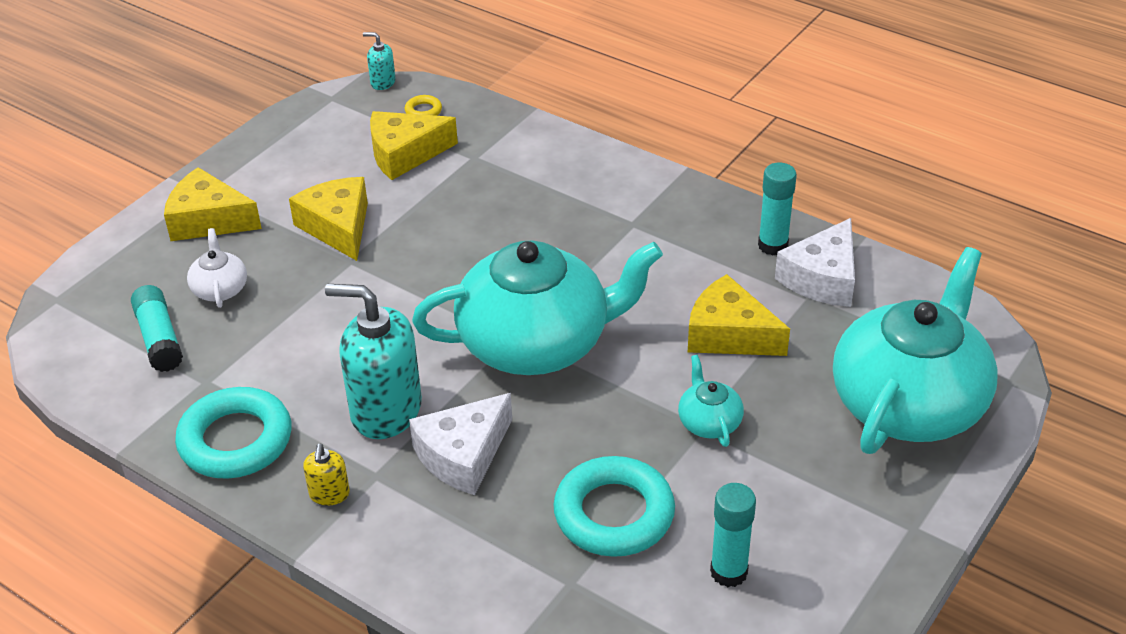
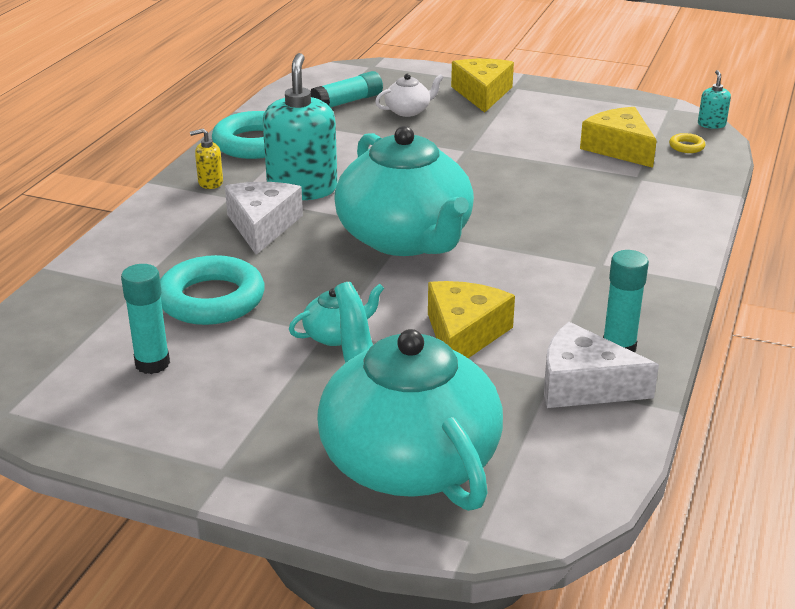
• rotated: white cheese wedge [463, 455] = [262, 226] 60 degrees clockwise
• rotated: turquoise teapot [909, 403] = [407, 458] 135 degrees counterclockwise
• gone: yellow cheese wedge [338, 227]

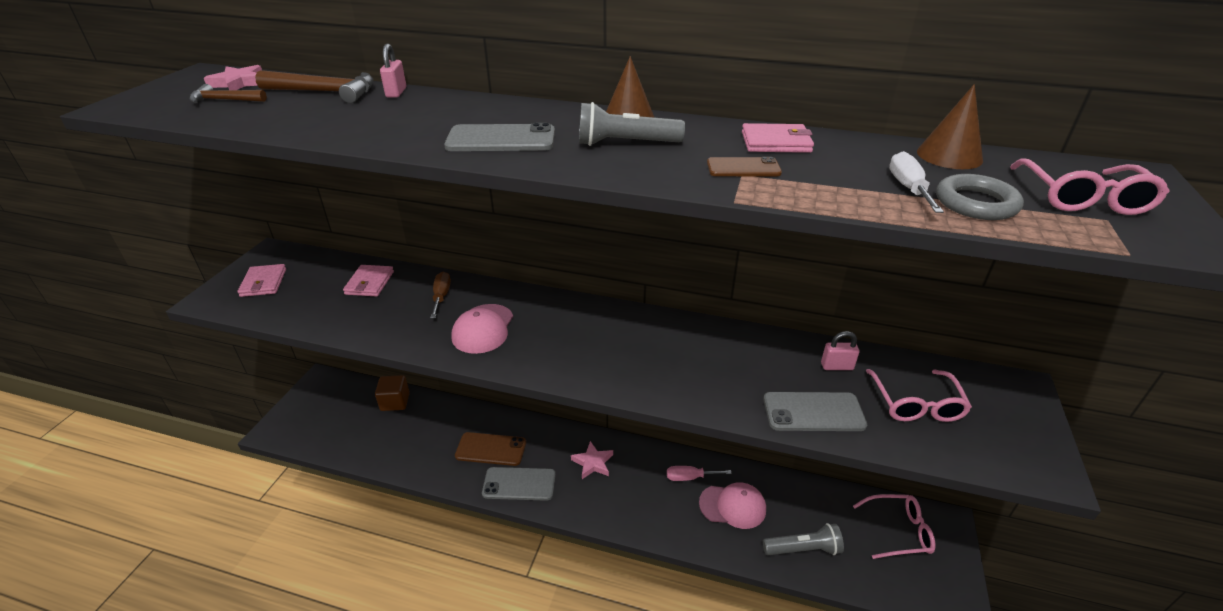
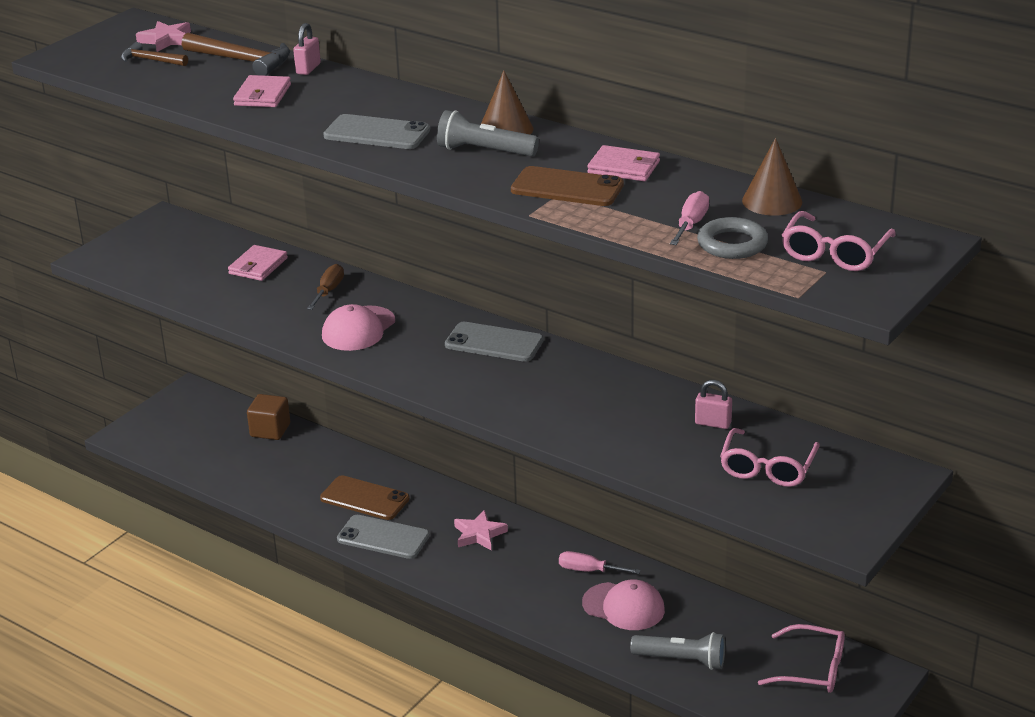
• shifted: pink wallet [263, 283] to [262, 95]
• shifted: grey phone [813, 412] to [494, 343]
• scaled: brown phone [743, 168] = [567, 188] x1.63
• repainted: white flat screwdriver [908, 188] to pink flat screwdriver [691, 224]

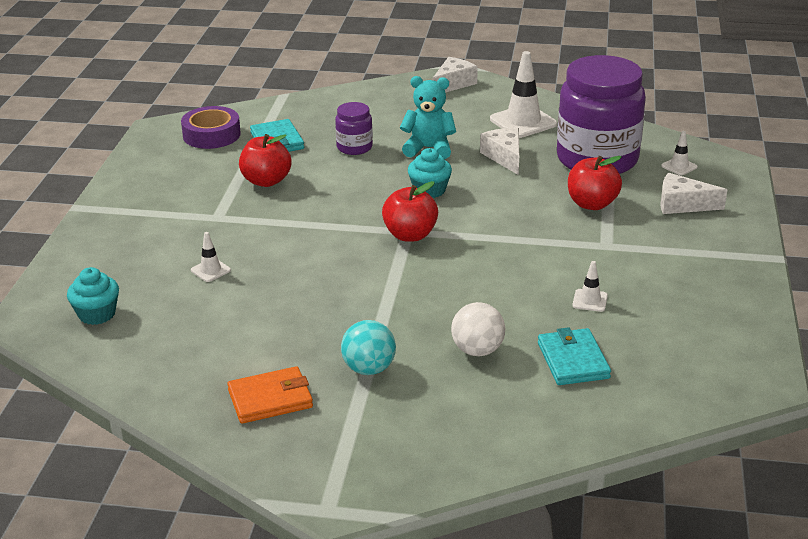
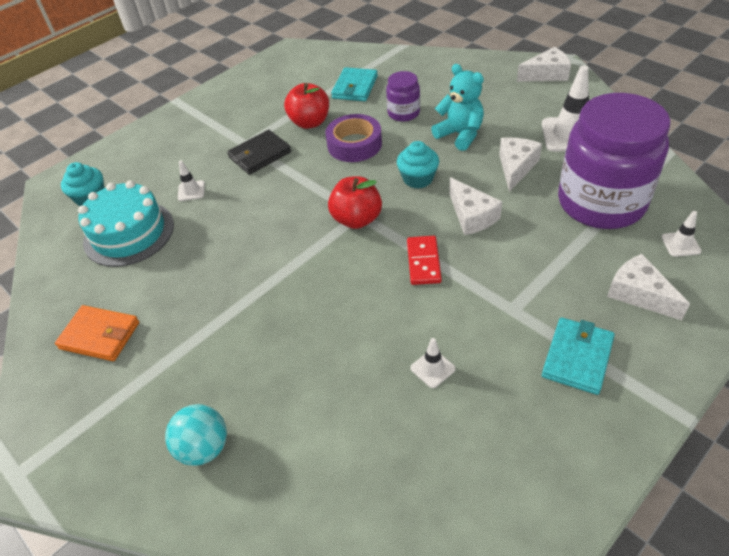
• new: turquoise gateau [129, 233]
• shifted: turquoise ball [369, 369] to [204, 448]
• new: black wallet [260, 155]
• shifted: purple sticky tape [211, 135] to [354, 144]
• new: crimson domino [423, 262]
• new: white cheese wedge [471, 216]
• shifted: turquoise wallet [573, 360] to [577, 357]
• gone: white ball [477, 350]
• gone: crimson toy apple [592, 204]

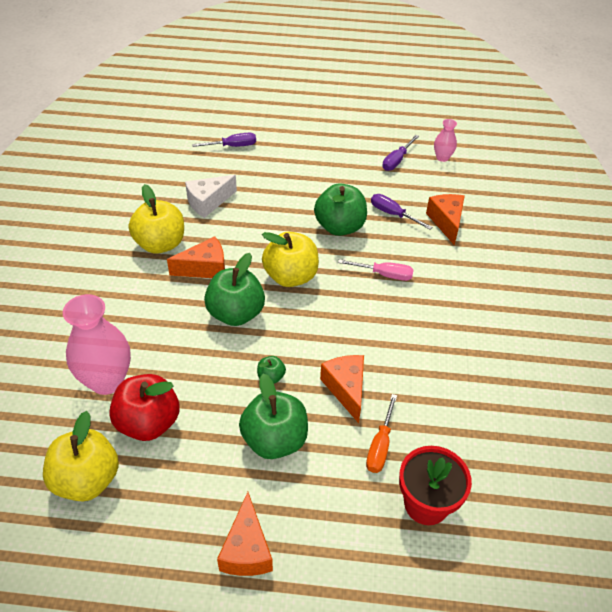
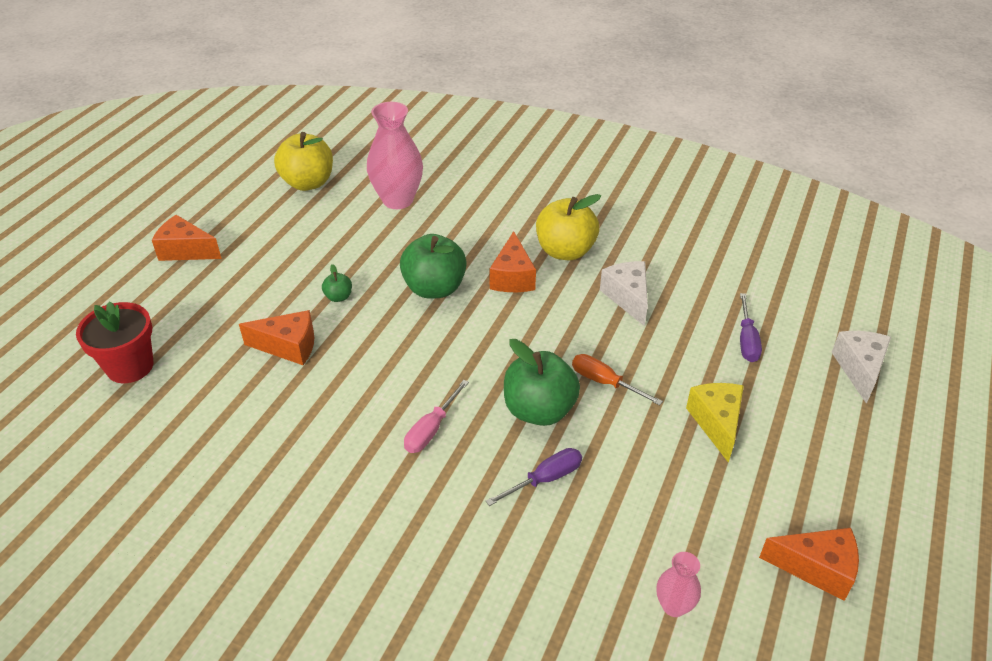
• shifted: orange-coloured flat screwdriver [380, 446] to [604, 382]
• new: yellow cheese wedge [716, 423]
• shifted: orange-coloured cheese wedge [446, 222] to [816, 568]
• new: white cheese wedge [859, 369]
• gone: crimson toy apple [148, 422]
• gone: green toy apple [274, 440]
• gone: yellow toy apple [291, 276]
• gone: purple flat screwdriver [397, 160]

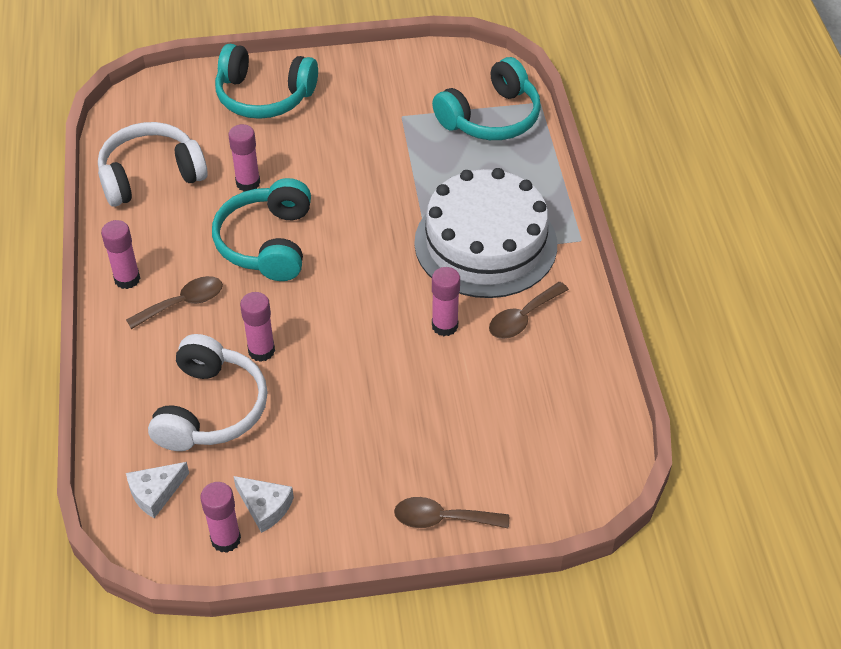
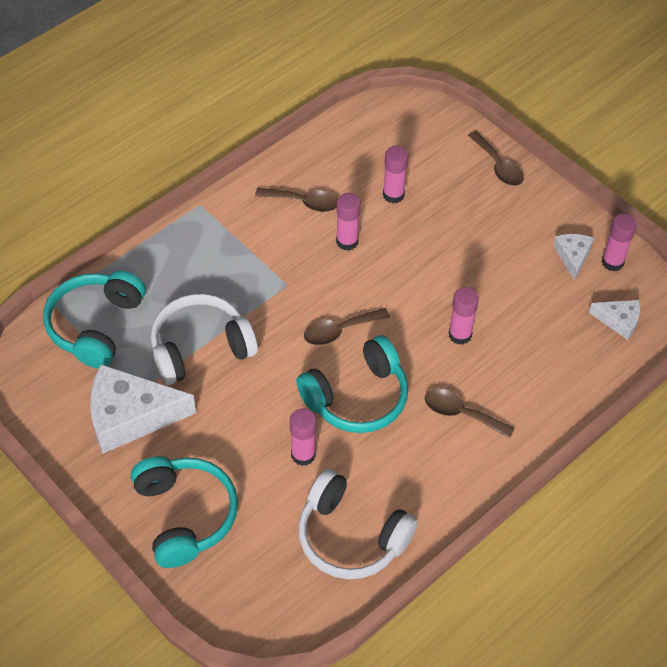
• rotated: turquoise headphones [491, 117] = [95, 326] 90 degrees counterclockwise
• new: white cheese wedge [130, 416]
• shifted: white headphones [210, 409] to [200, 348]
• new: brown teaspoon [339, 331]
• shifted: pink glue stick [127, 279] to [393, 195]
• gone: white gateau [485, 243]

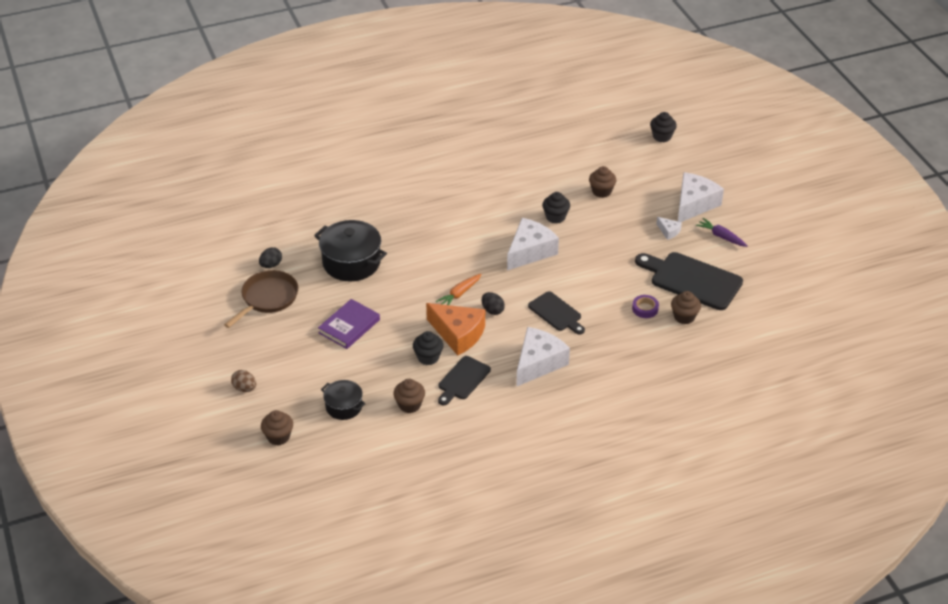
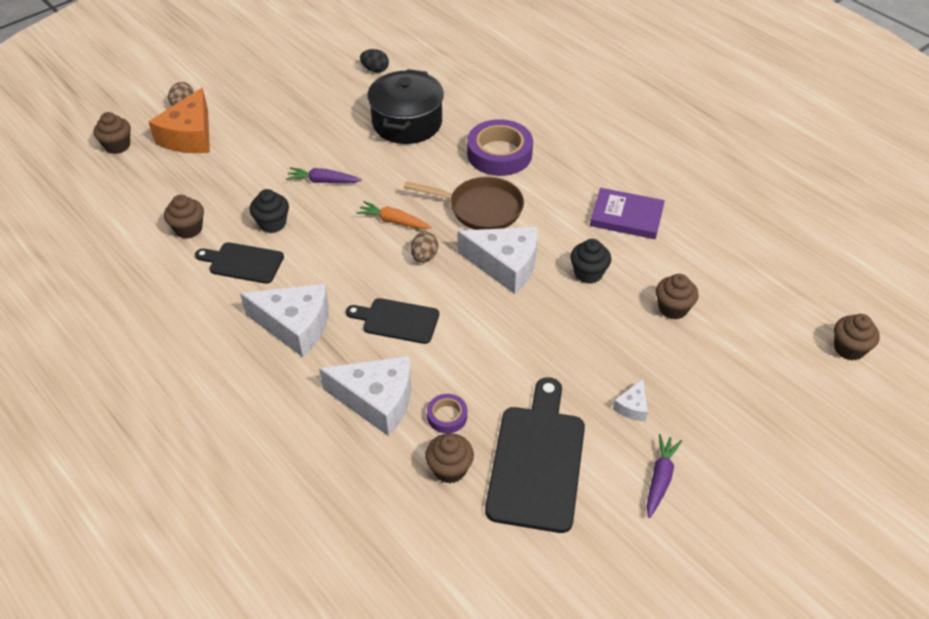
• shifted: orange-coloured cheese wedge [458, 334] to [190, 136]
• new: purple carrot [323, 181]
• shifted: white cheese wedge [694, 204] to [377, 400]
• rotated: black bread board [556, 313] = [397, 320] 75 degrees clockwise
• shifted: brown pan [267, 298] to [481, 208]
• new: brown toy egg [424, 257]
• new: purple sticky tape [499, 154]
• shifted: purple hardback [349, 326] to [626, 217]
• repainted: black muffin [662, 136] to brown muffin [849, 349]
• gone: black cooking pot [344, 407]
• gone: black toy egg [492, 310]

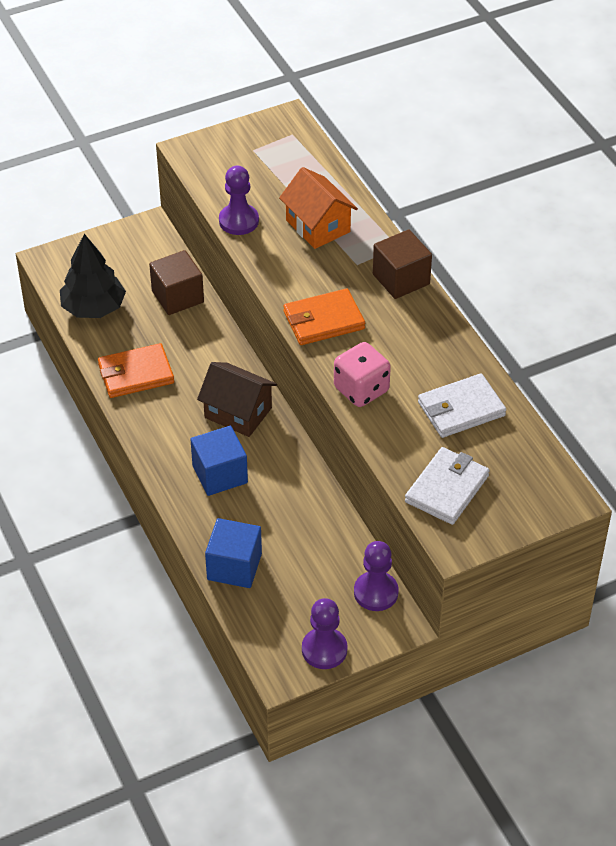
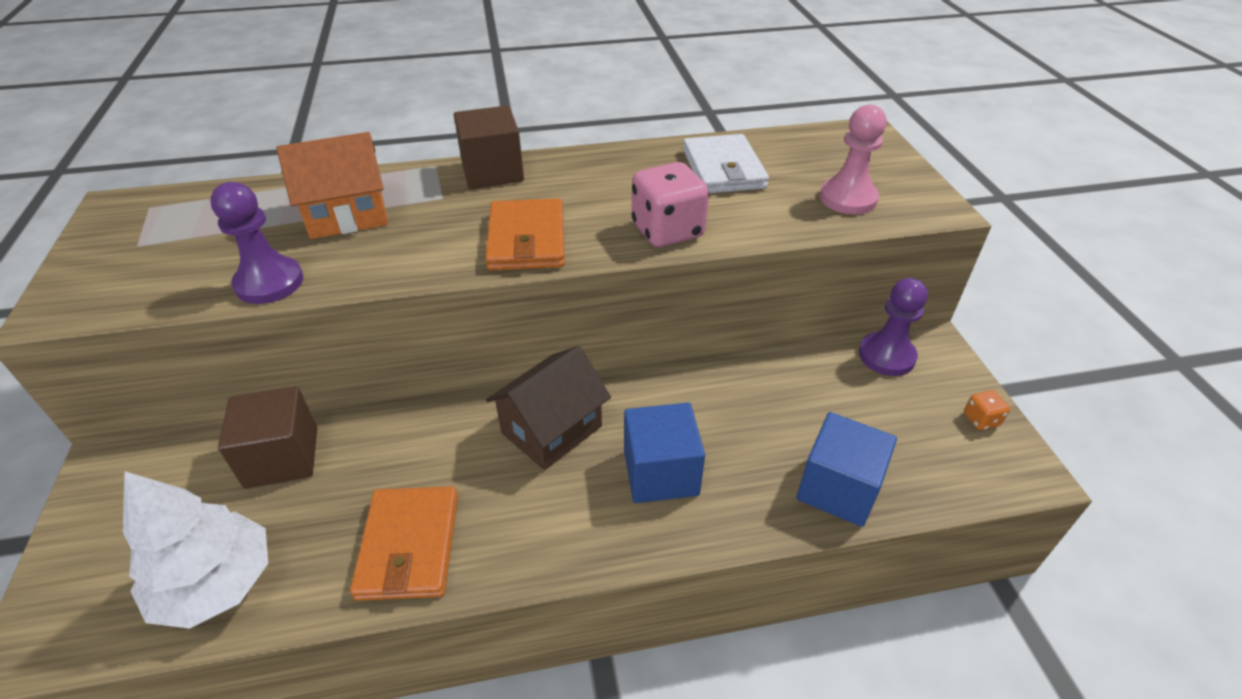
• repainted: black fir tree [94, 308] to white fir tree [216, 584]
• swapped: white wallet [447, 488] to pink game pawn [848, 198]
• swapped: purple game pawn [324, 650] to orange-coloured dice [981, 420]

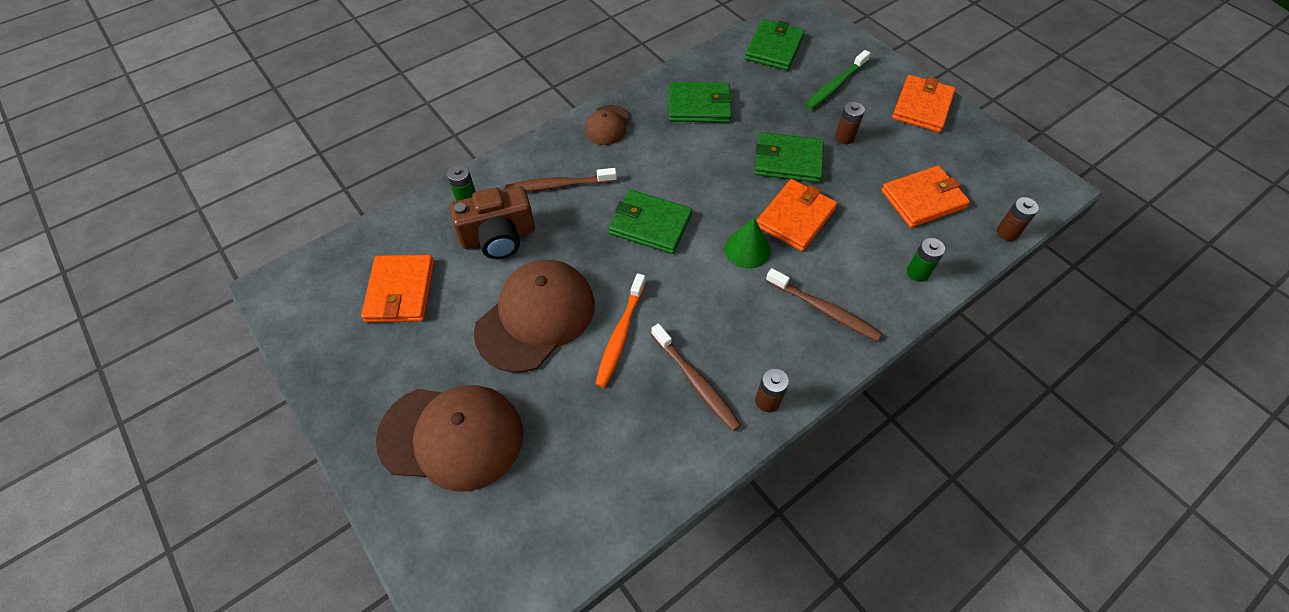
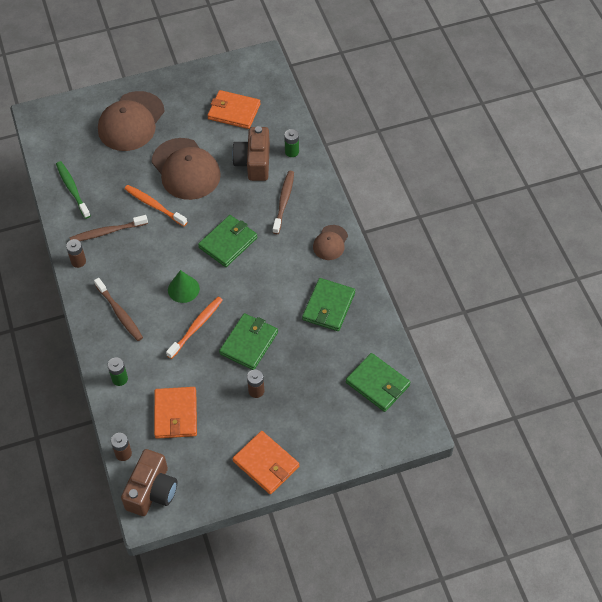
• shifted: green tooth brush [835, 85] to [72, 189]
• rotated: brown tooth brush [824, 310] = [119, 313] 90 degrees counterclockwise
• new: brown camera [152, 491]
• swapped: orange-coloured wallet [795, 217] to orange-coloured tooth brush [196, 327]
• rotated: brown baseball cap [607, 125] = [330, 243] 105 degrees counterclockwise

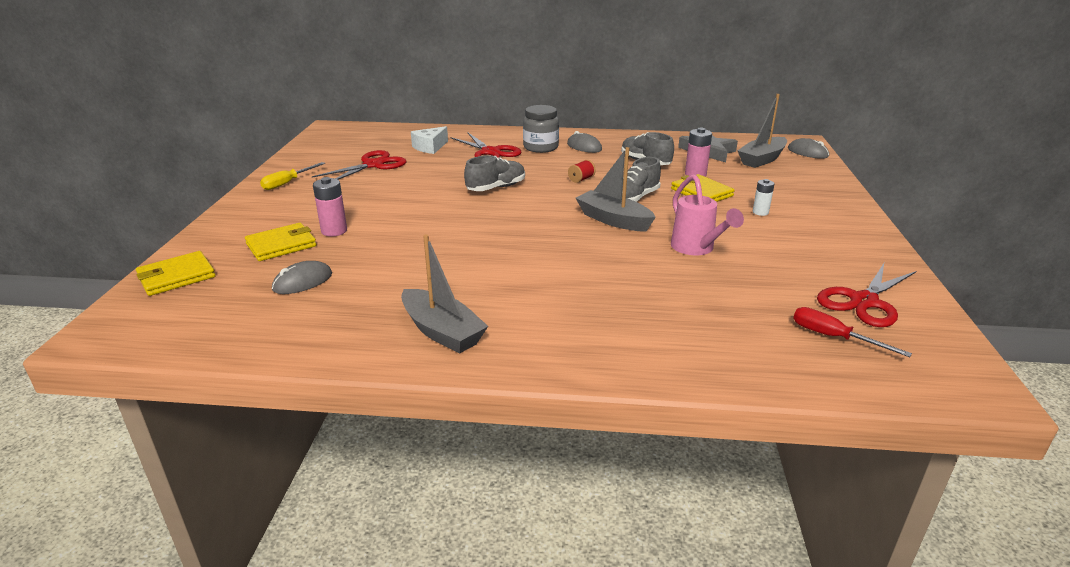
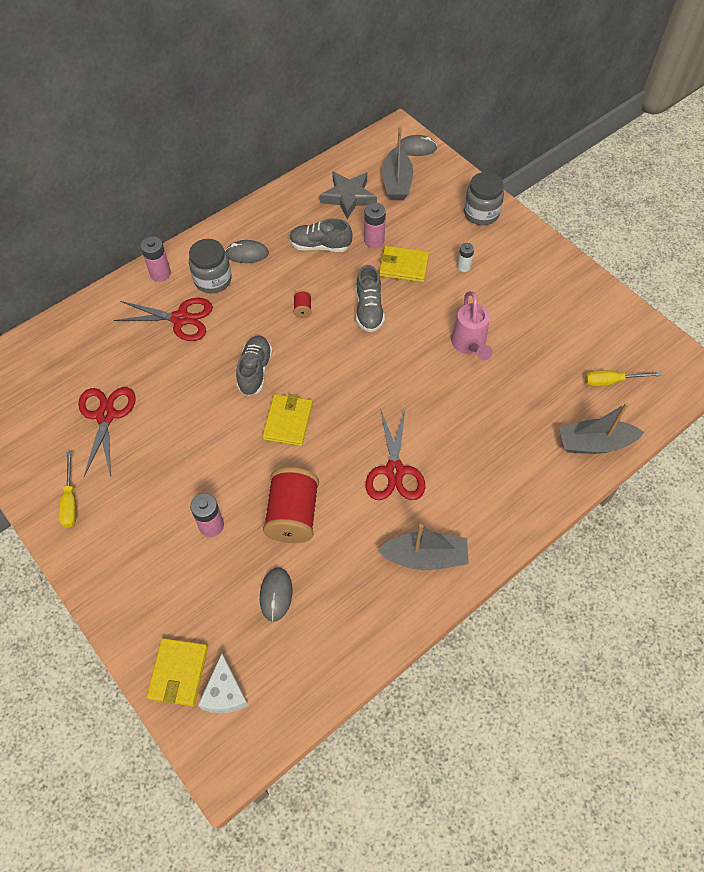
• new: pink AA battery [160, 273]
• shifted: white cheese wedge [430, 147] to [225, 693]
• shifted: yellow wallet [281, 245] to [288, 421]
• new: crimson reel of thread [293, 515]
• shifted: crimson scissors [863, 302] to [394, 471]
• rotated: pink watering pot [696, 249] = [469, 346] 60 degrees clockwise
• new: grey jar [481, 213]
• shifted: grey toy boat [613, 220] to [594, 443]
• repainted: crimson flat screwdriver [833, 337] to yellow flat screwdriver [611, 381]

